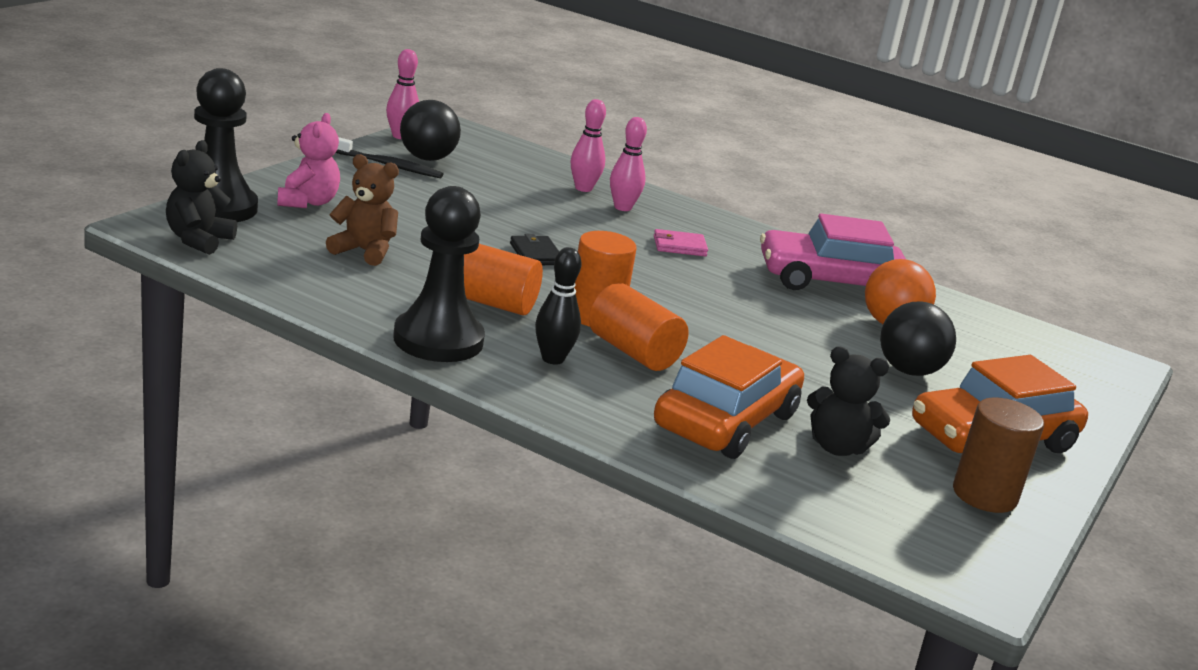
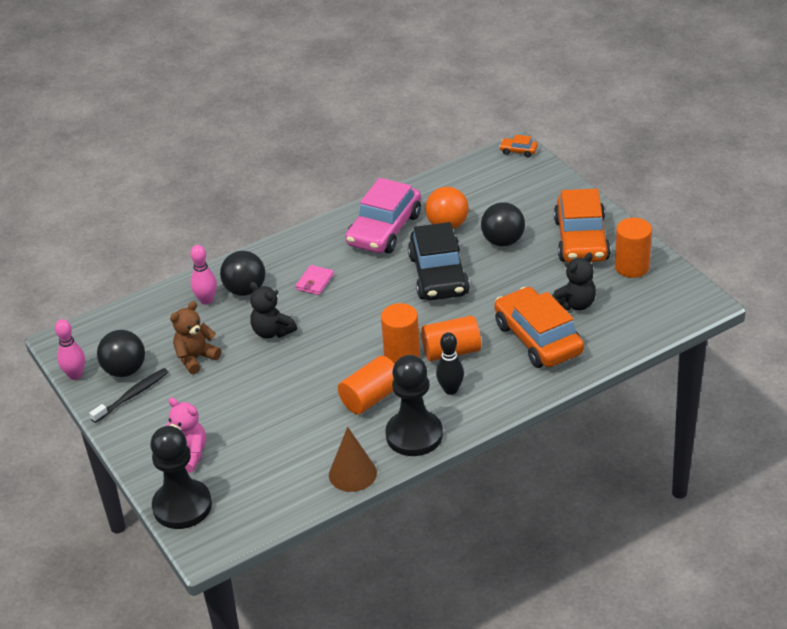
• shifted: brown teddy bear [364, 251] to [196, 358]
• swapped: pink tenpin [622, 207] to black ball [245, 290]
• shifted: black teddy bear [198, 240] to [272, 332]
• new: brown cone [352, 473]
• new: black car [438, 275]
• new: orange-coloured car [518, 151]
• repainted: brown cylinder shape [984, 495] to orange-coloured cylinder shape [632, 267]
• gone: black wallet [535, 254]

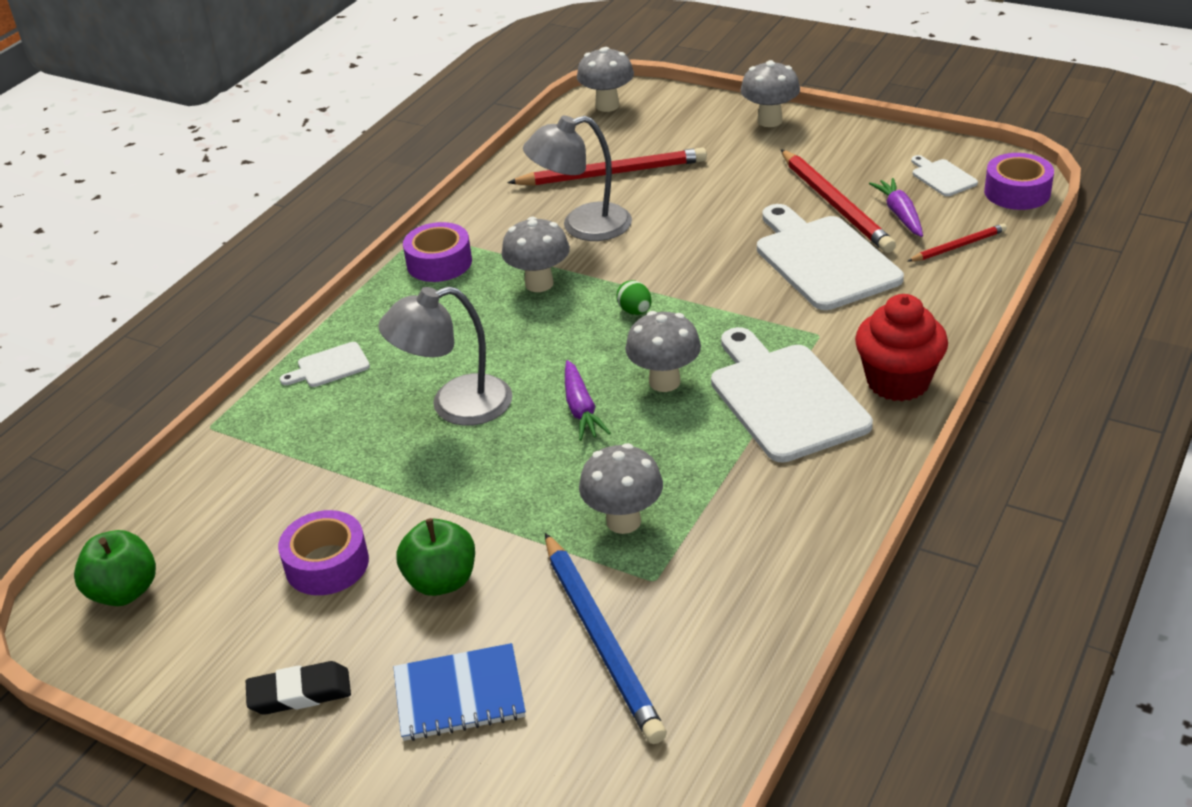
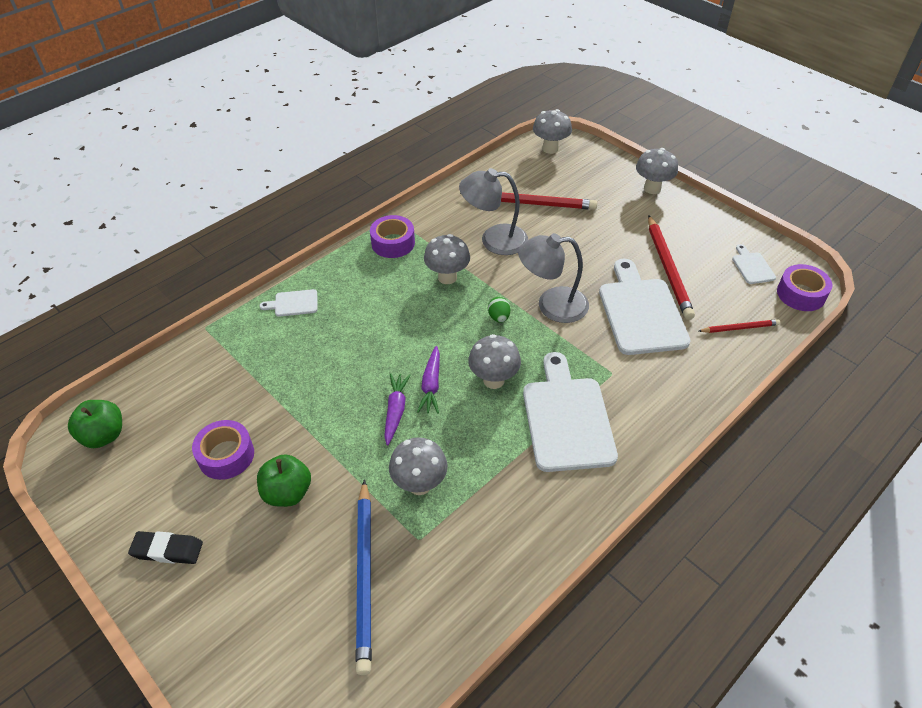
• shifted: purple carrot [900, 214] to [395, 411]
• shifted: grey desk lamp [455, 405] to [552, 305]
• gone: blue notebook [459, 695]
• gone: crimson muffin [898, 382]

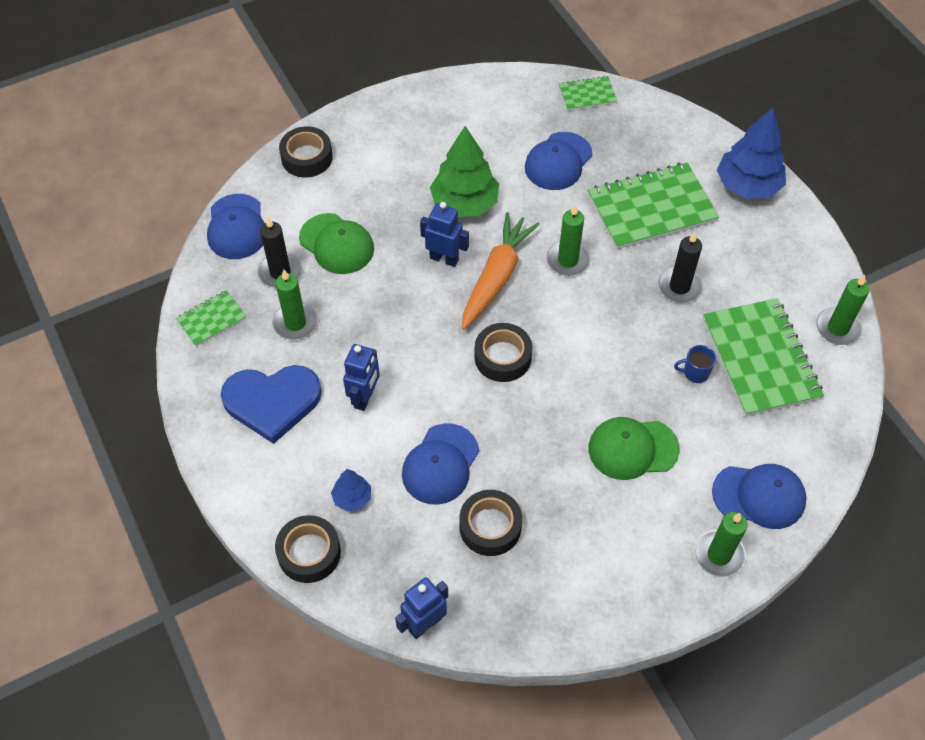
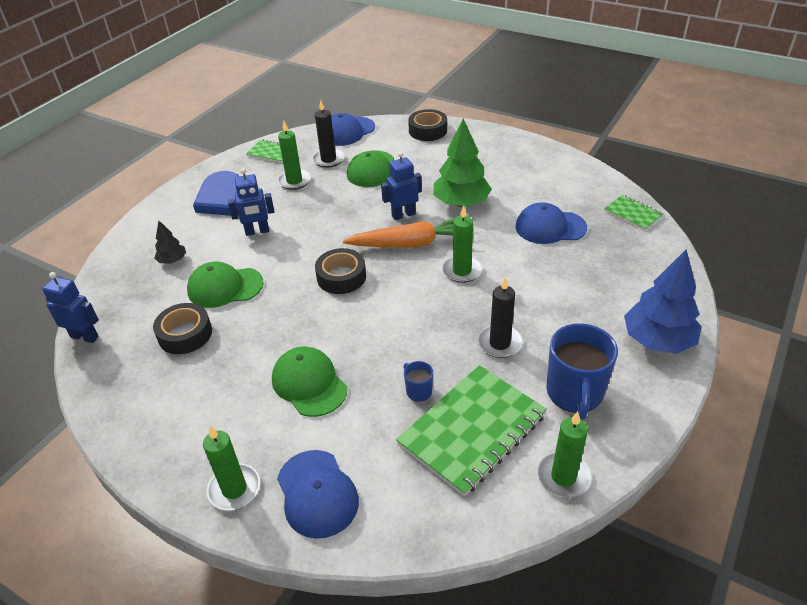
• repainted: blue fir tree [352, 497] to black fir tree [172, 260]
• repainted: blue baseball cap [440, 464] to green baseball cap [225, 287]
• rotated: blue robot [444, 258] = [403, 215] 105 degrees counterclockwise
• new: blue coffee mug [574, 393]
• gone: black sticky tape [309, 553]
• gone: green notebook [651, 208]

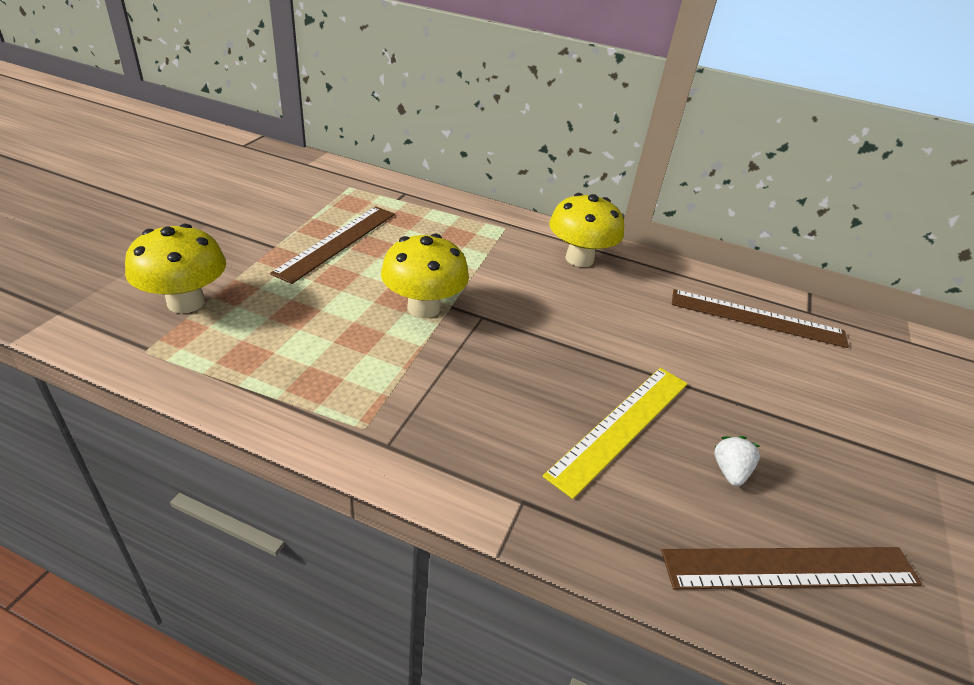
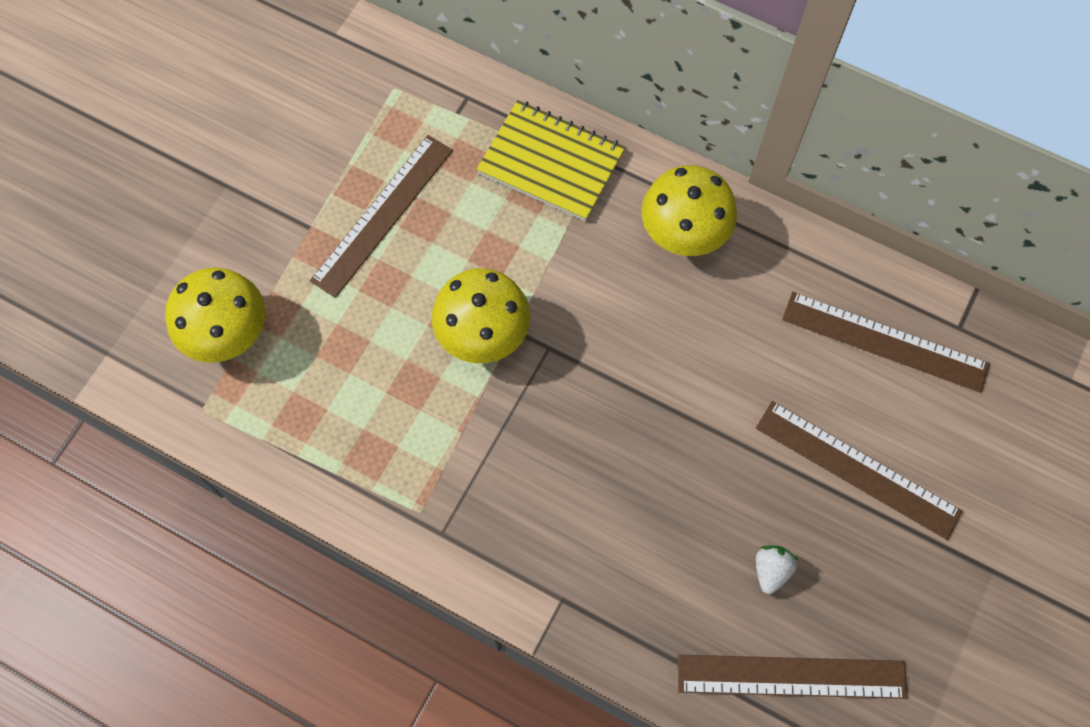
• new: yellow notebook [551, 163]
• new: brown ruler [857, 469]
• gone: yellow ruler [621, 427]

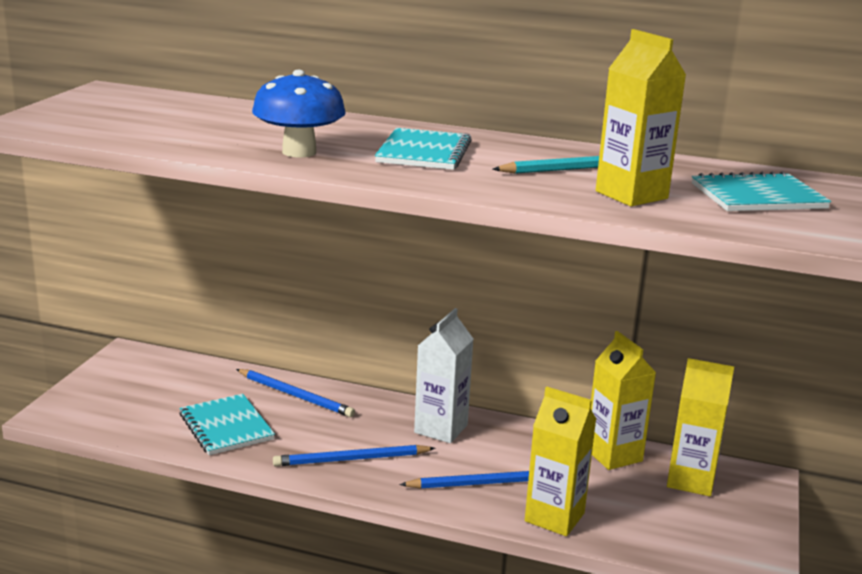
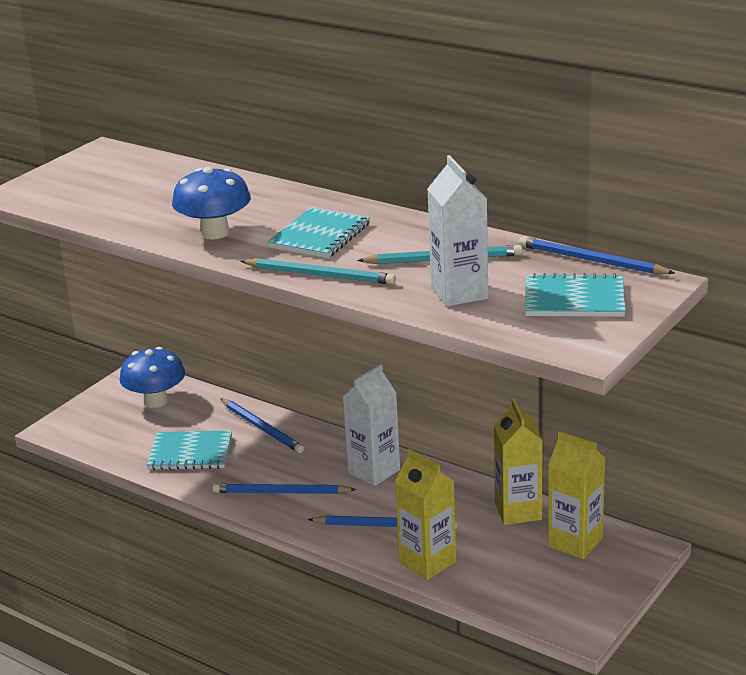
• new: blue fungus [156, 401]
• rotated: turquoise notebook [226, 427] = [190, 453] 75 degrees counterclockwise
• new: turquoise lead pencil [320, 275]
• repainted: yellow carton [631, 195] to white carton [459, 293]
• new: blue lead pencil [591, 260]

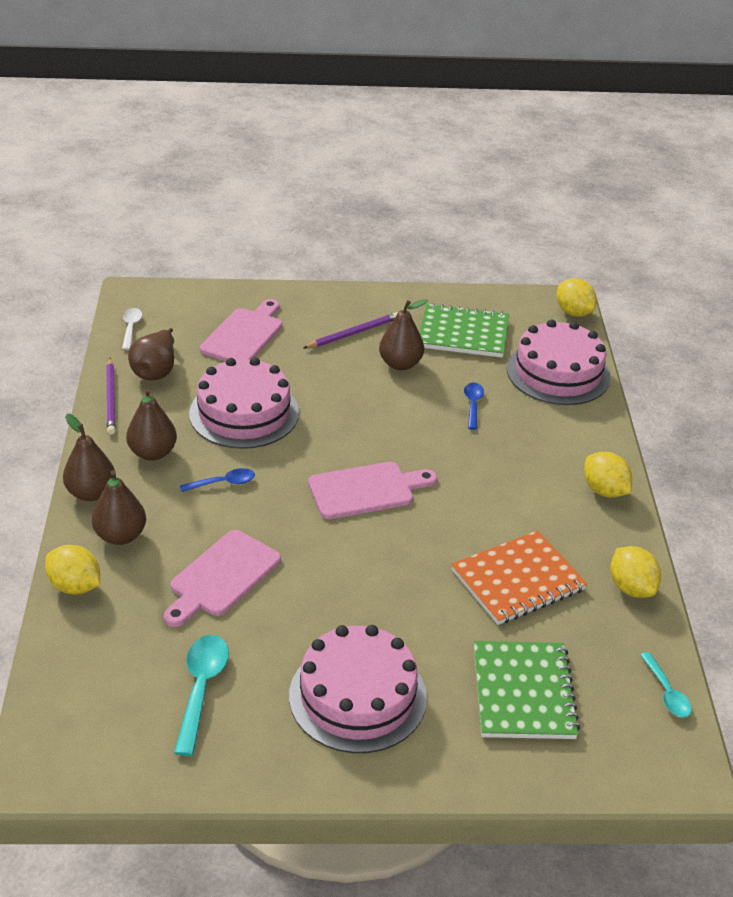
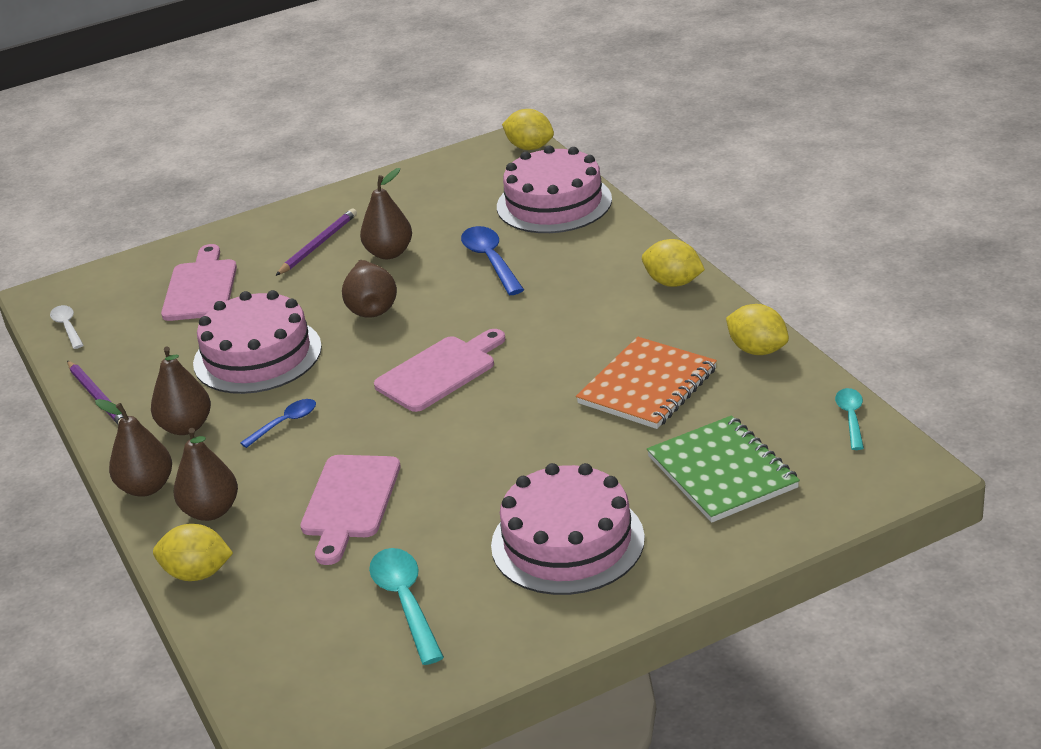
• shifted: brown pear [156, 371] to [371, 308]
• scaled: blue teaspoon [473, 405] = [490, 260] x1.62
• rotated: turquoise teaspoon [666, 692] = [851, 418] 135 degrees counterclockwise
• gone: green notebook [463, 333]

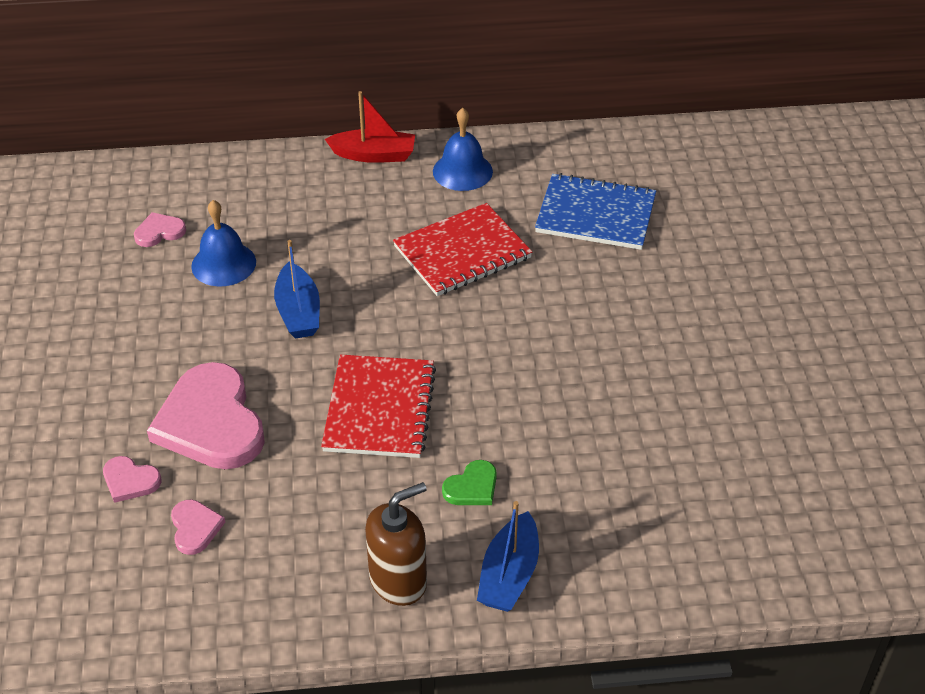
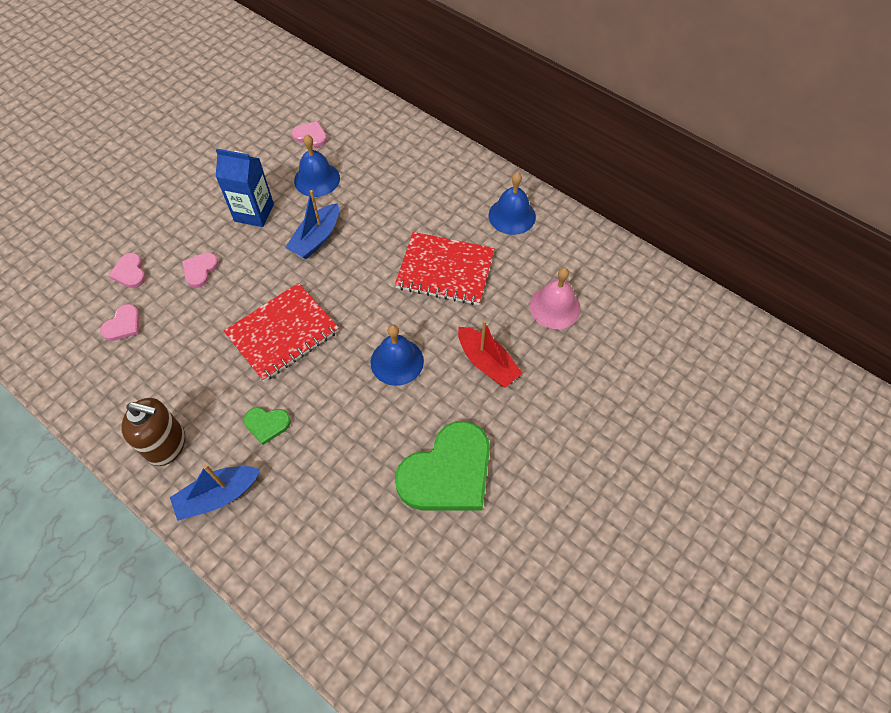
• scaled: pink heart [211, 422] = [200, 270] x0.45
• new: blue carton [254, 212]
• new: blue hand bell [397, 361]
• new: green heart [448, 472]
• shifted: crimson toy boat [374, 155] to [487, 363]
• swapped: blue notebook [595, 215] to pink hand bell [555, 307]

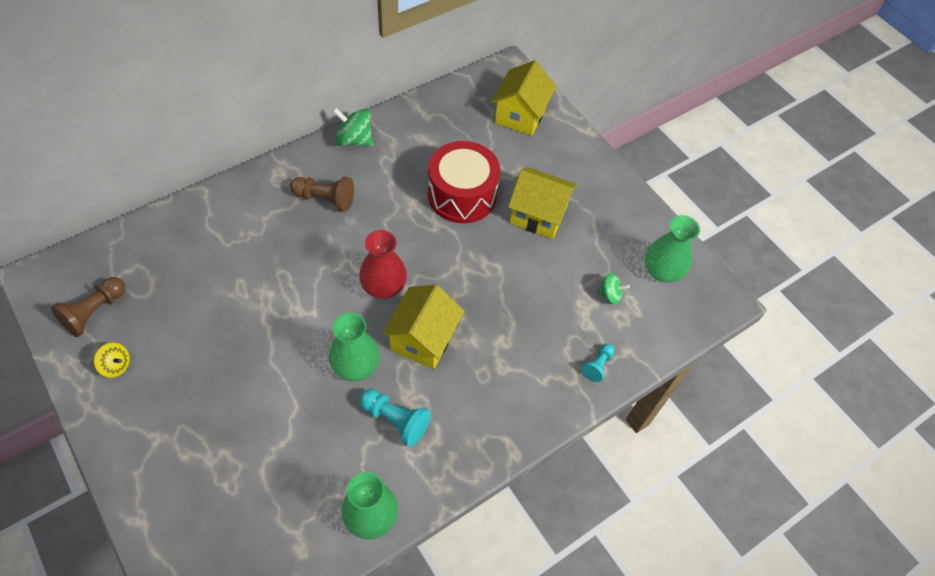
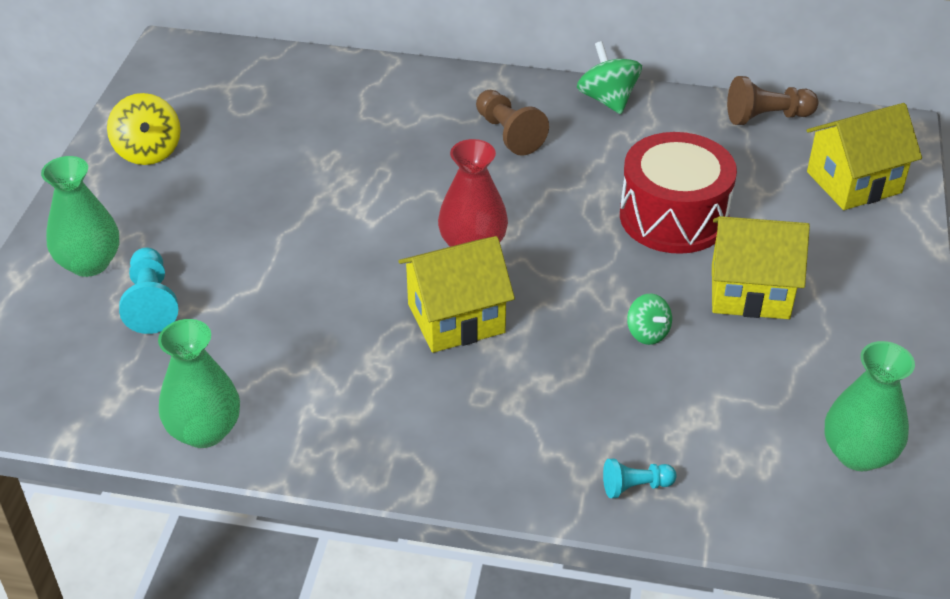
• shifted: green tall vase [355, 366] to [89, 263]
• scaled: yellow toy top [116, 365] = [148, 151] x1.60
• shifted: turquoise game pawn [395, 420] to [151, 303]
• shifted: green toy top [610, 295] to [647, 333]
• rotated: yellow cottage [538, 215] = [750, 291] 60 degrees counterclockwise
• shifted: brown game pawn [94, 312] to [767, 117]

